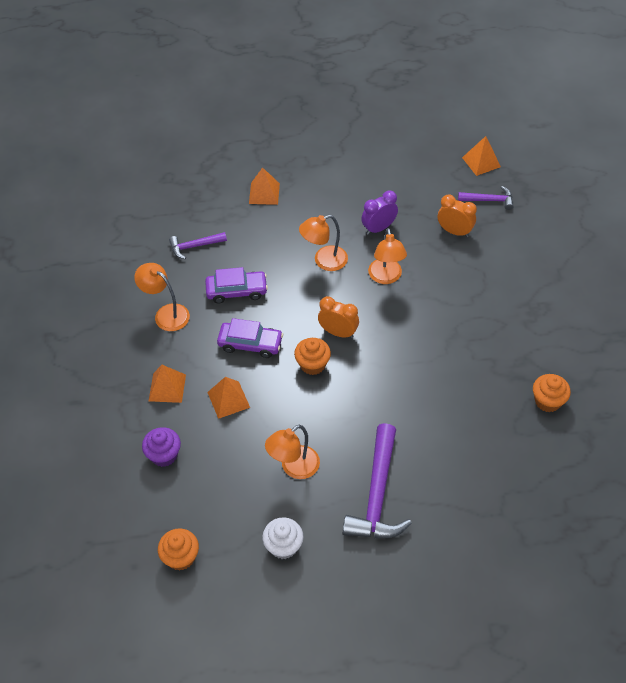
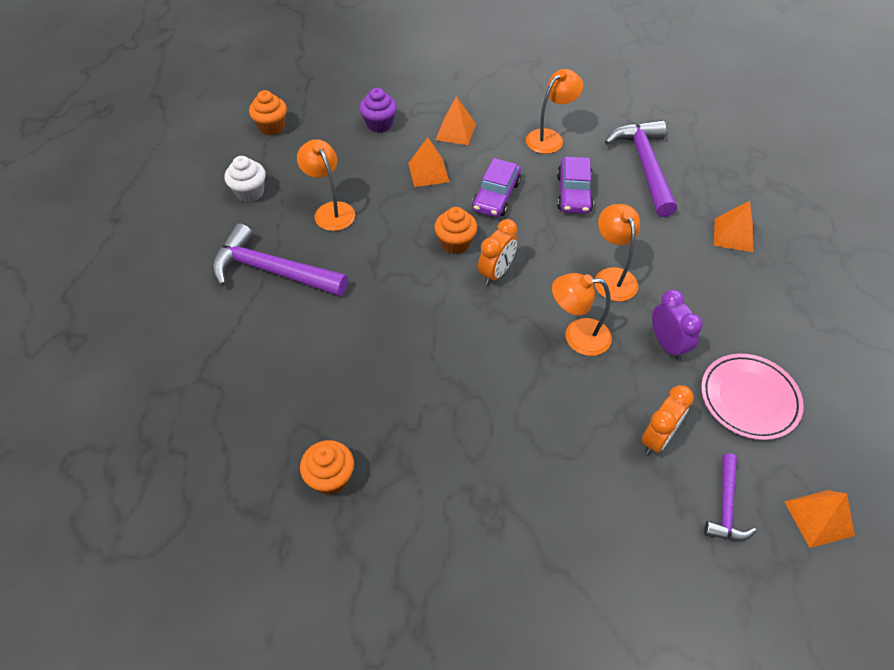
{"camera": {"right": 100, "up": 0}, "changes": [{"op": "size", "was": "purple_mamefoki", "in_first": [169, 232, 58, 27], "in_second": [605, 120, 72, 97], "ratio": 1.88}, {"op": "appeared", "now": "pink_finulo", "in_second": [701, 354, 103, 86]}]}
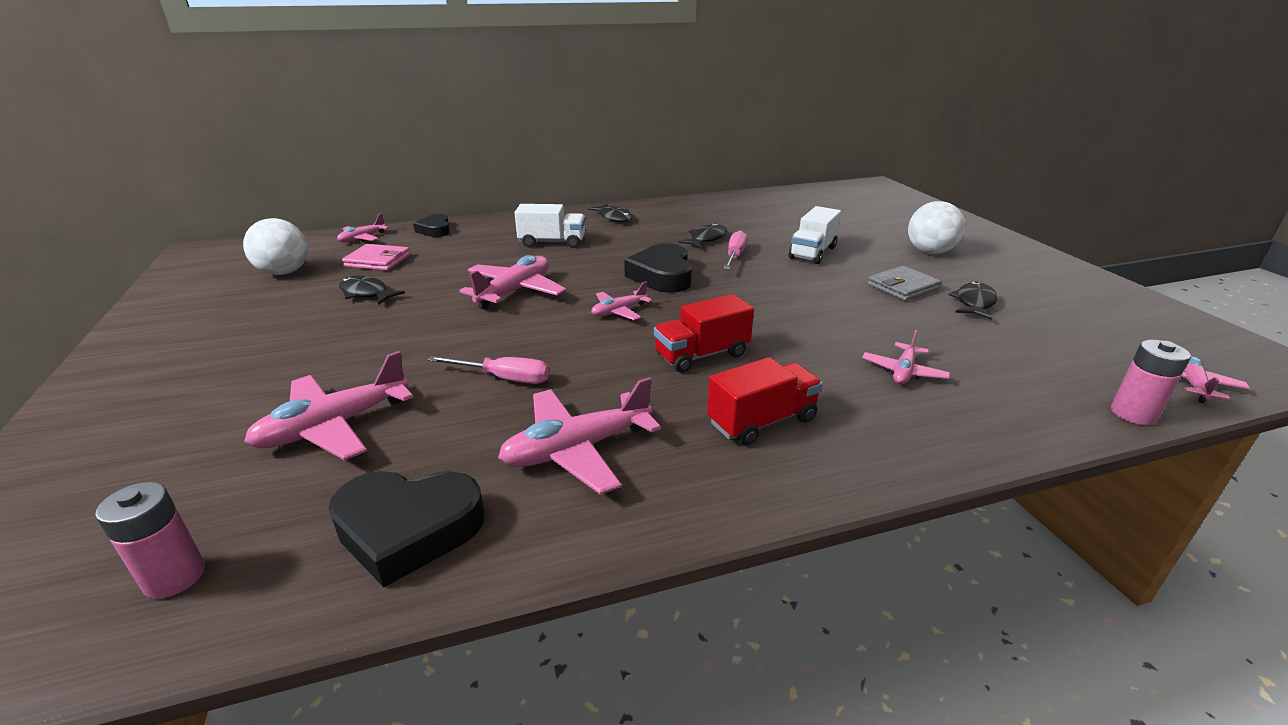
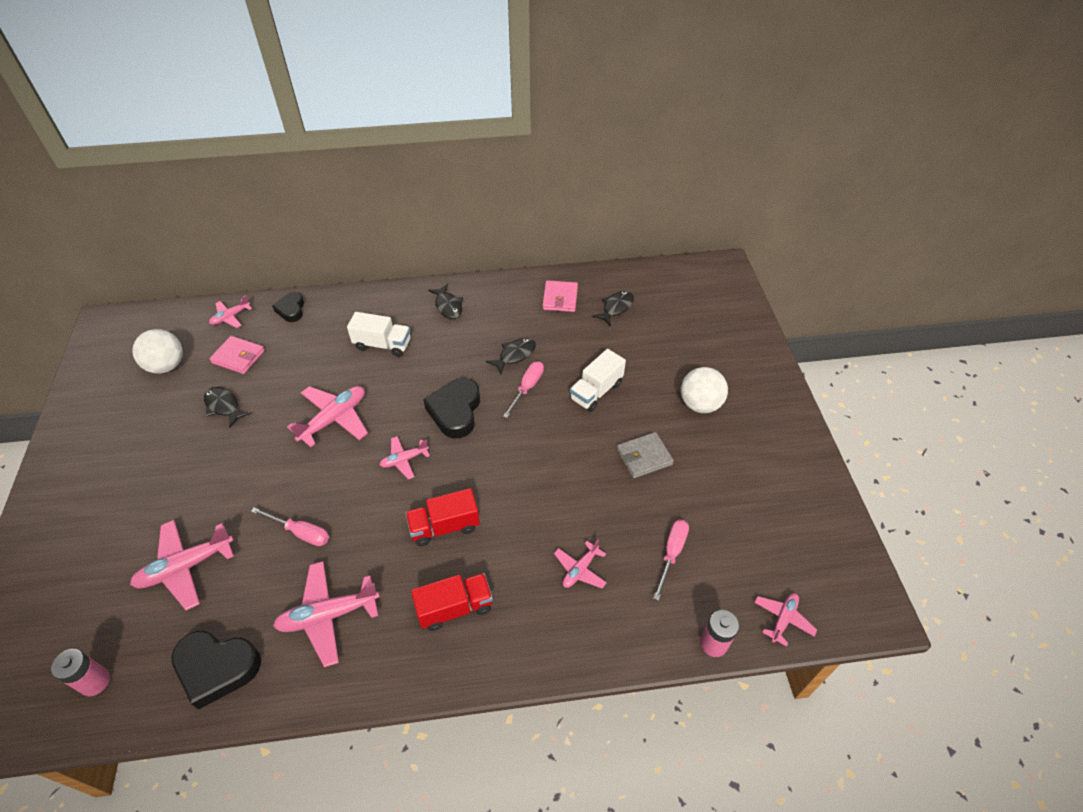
{"camera": {"right": 10, "up": 20}, "changes": [{"op": "relocated", "was": "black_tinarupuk", "in_first": [948, 281, 50, 39], "in_second": [593, 291, 41, 34]}, {"op": "appeared", "now": "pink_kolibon", "in_second": [542, 280, 36, 32]}, {"op": "appeared", "now": "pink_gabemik", "in_second": [653, 520, 36, 81]}]}
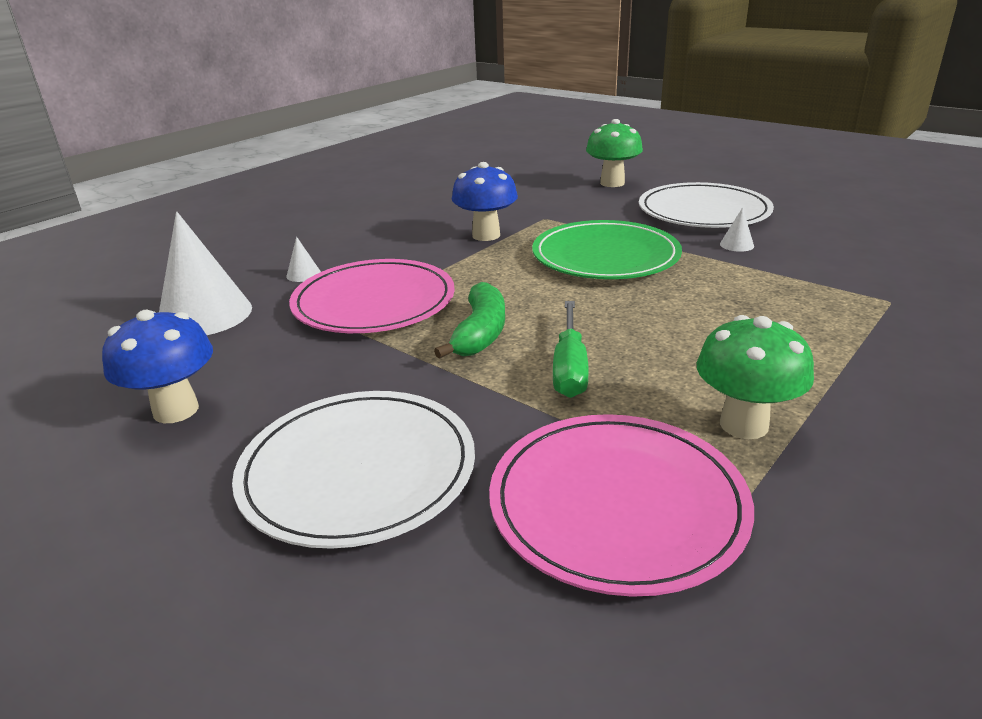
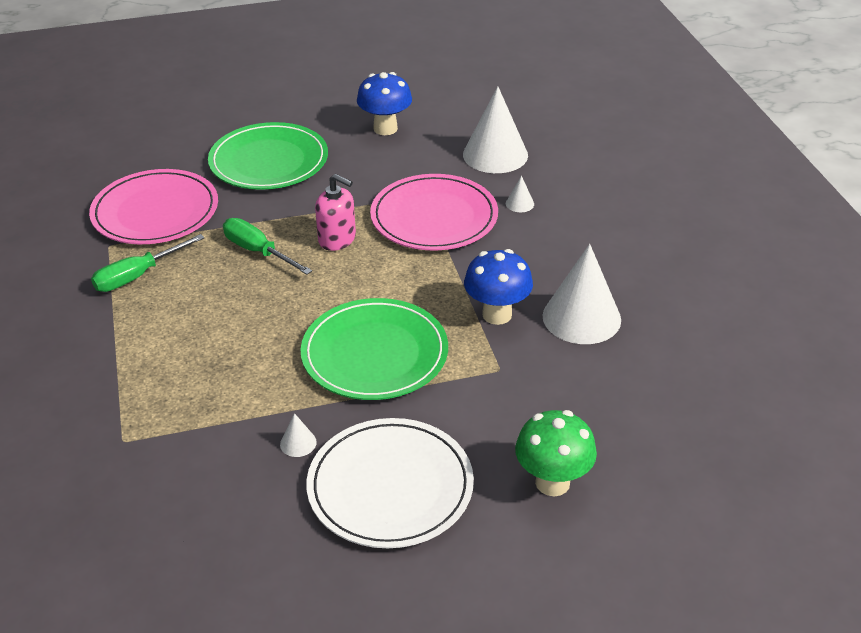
{"camera": {"right": 125, "up": 10}, "changes": [{"op": "colour", "was": "white_finulo", "now": "green_finulo", "in_first": [232, 391, 243, 158], "in_second": [208, 122, 120, 68]}, {"op": "exchanged", "was": "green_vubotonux", "now": "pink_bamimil", "in_first": [434, 282, 71, 77], "in_second": [315, 174, 41, 77]}, {"op": "exchanged", "was": "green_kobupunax", "now": "green_gabemik", "in_first": [697, 315, 117, 124], "in_second": [91, 234, 113, 58]}, {"op": "appeared", "now": "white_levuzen", "in_second": [543, 244, 78, 100]}]}
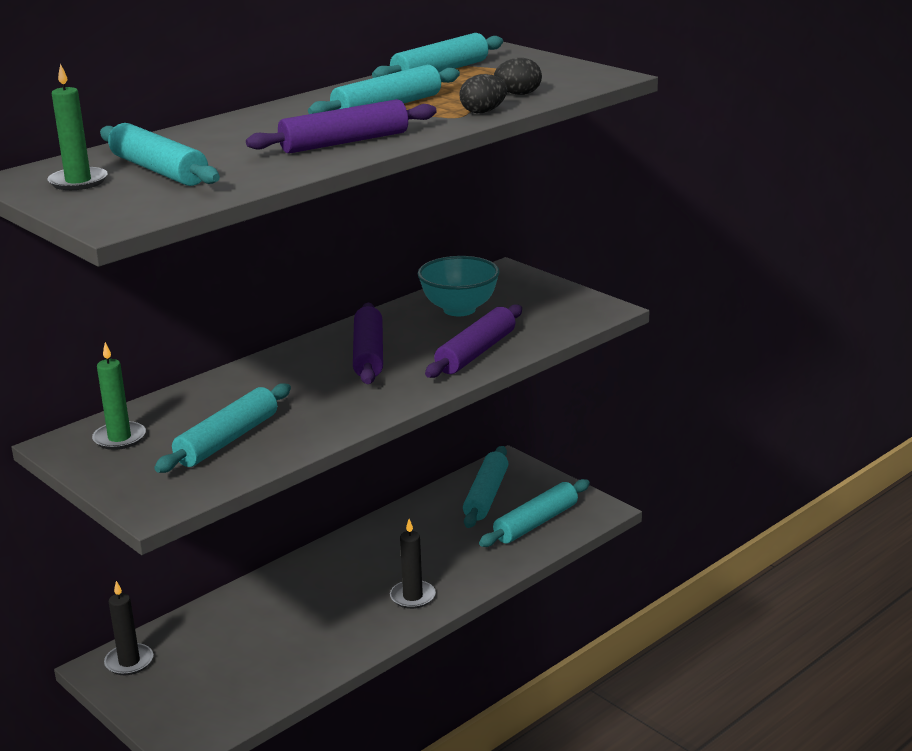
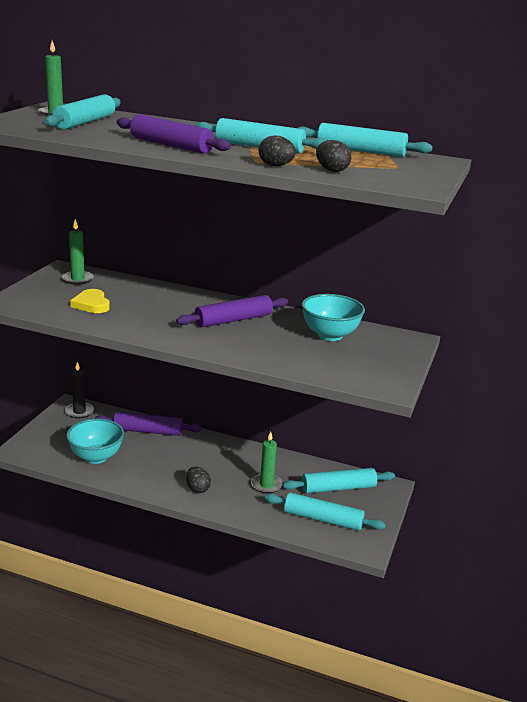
{"camera": {"right": 60, "up": 0}, "changes": [{"op": "exchanged", "was": "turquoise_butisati", "now": "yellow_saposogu", "in_first": [154, 383, 137, 90], "in_second": [70, 289, 40, 24]}, {"op": "exchanged", "was": "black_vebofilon", "now": "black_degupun", "in_first": [390, 519, 46, 90], "in_second": [186, 467, 25, 26]}, {"op": "relocated", "was": "purple_butisati", "in_first": [425, 304, 97, 74], "in_second": [95, 412, 107, 24]}, {"op": "appeared", "now": "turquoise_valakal", "in_second": [67, 419, 57, 45]}, {"op": "appeared", "now": "green_vebofilon", "in_second": [251, 431, 32, 63]}]}
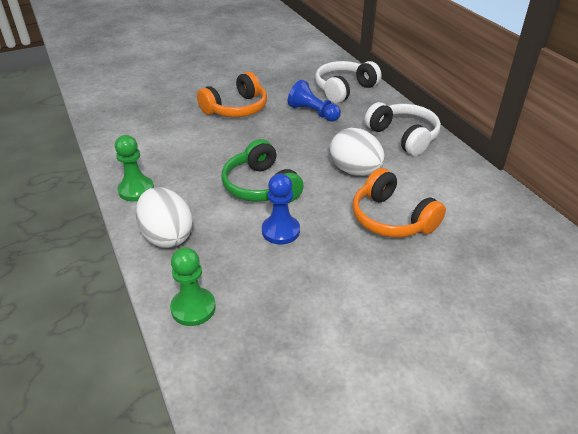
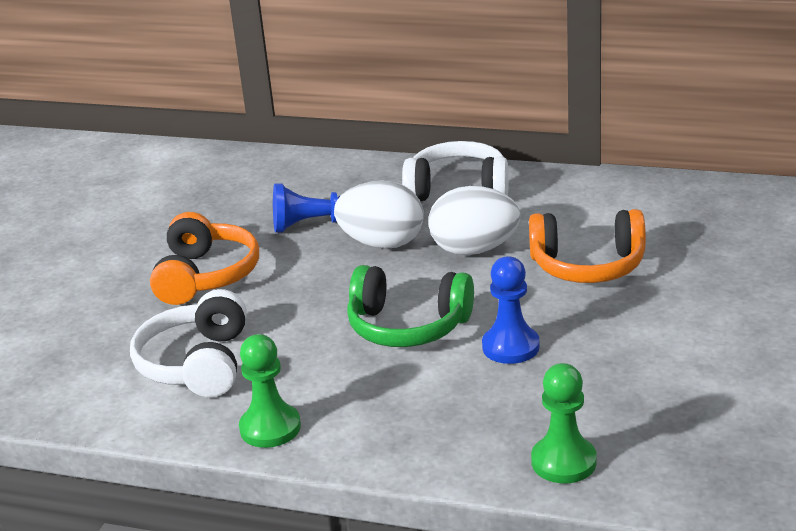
{"camera": {"right": -45, "up": -10}, "changes": [{"op": "relocated", "was": "white_degupun", "in_first": [136, 187, 57, 61], "in_second": [334, 181, 90, 68]}, {"op": "relocated", "was": "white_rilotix", "in_first": [315, 61, 66, 42], "in_second": [130, 289, 117, 108]}]}
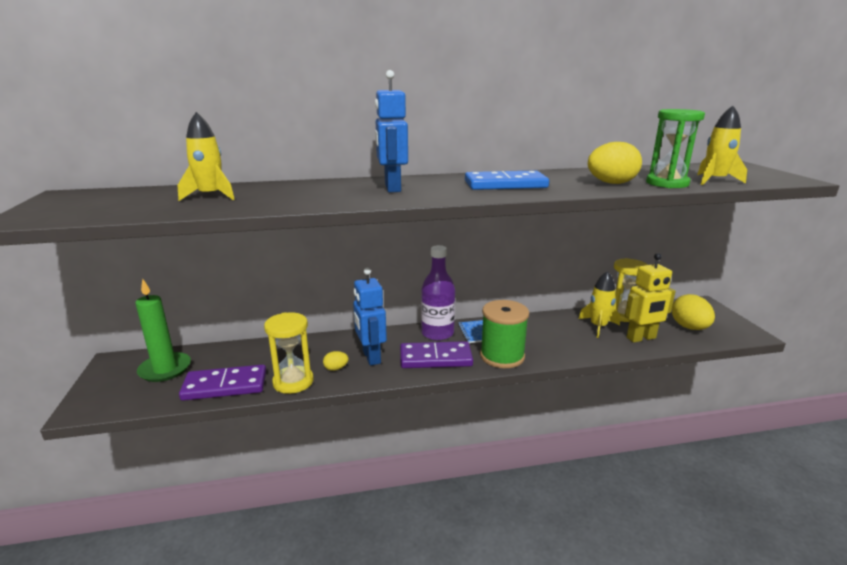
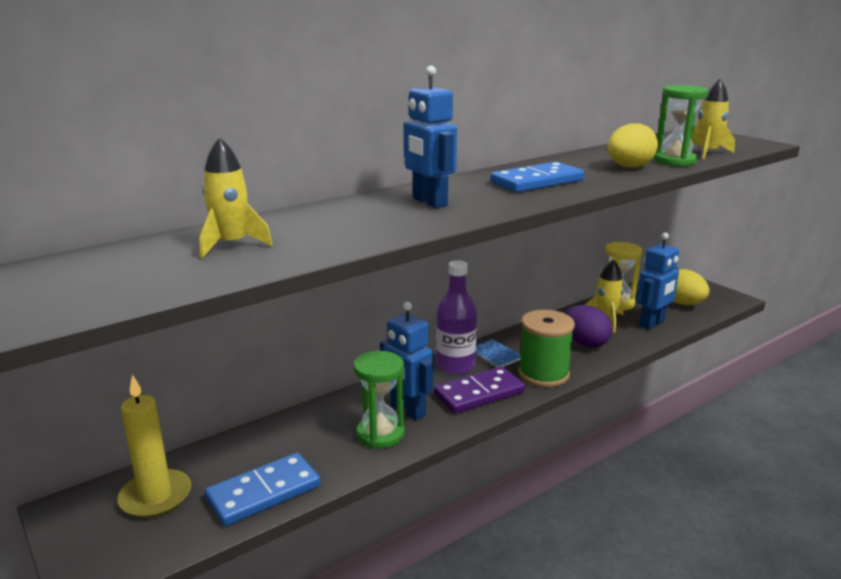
{"camera": {"right": -25, "up": 0}, "changes": [{"op": "colour", "was": "green_vebofilon", "now": "yellow_vebofilon", "in_first": [135, 279, 56, 103], "in_second": [117, 375, 74, 143]}, {"op": "colour", "was": "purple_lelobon", "now": "blue_lelobon", "in_first": [179, 364, 87, 37], "in_second": [205, 453, 116, 73]}, {"op": "missing", "was": "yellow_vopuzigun", "in_first": [264, 312, 49, 82]}, {"op": "exchanged", "was": "yellow_degupun", "now": "green_vopuzigun", "in_first": [323, 351, 26, 20], "in_second": [354, 351, 51, 98]}, {"op": "colour", "was": "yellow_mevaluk", "now": "blue_mevaluk", "in_first": [625, 253, 51, 90], "in_second": [636, 232, 43, 98]}, {"op": "appeared", "now": "purple_degupun", "in_second": [565, 305, 48, 42]}]}
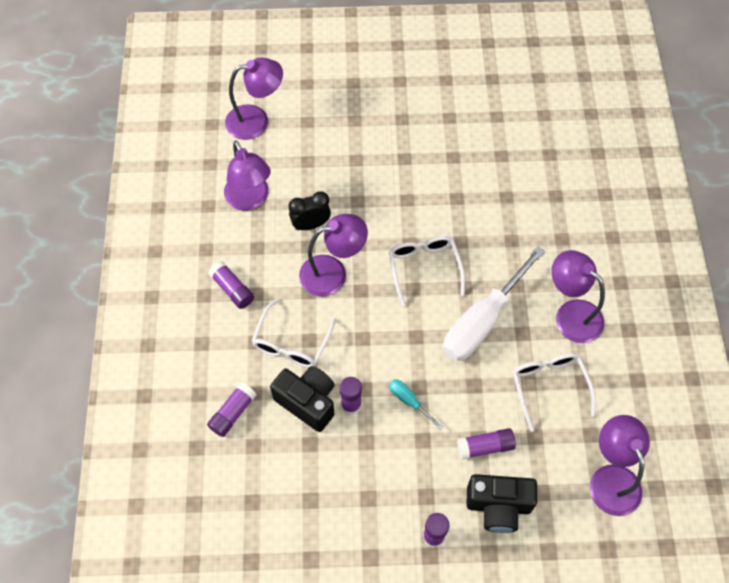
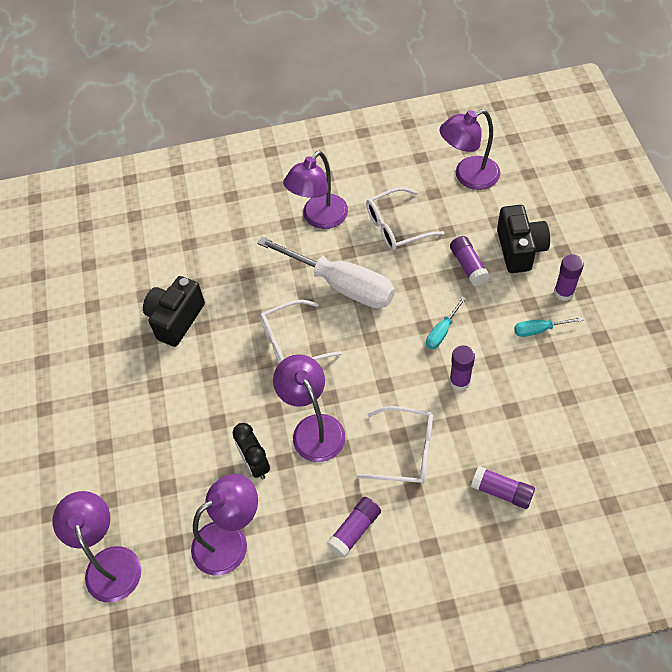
{"camera": {"right": -95, "up": -5}, "changes": [{"op": "relocated", "was": "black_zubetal", "in_first": [270, 366, 65, 66], "in_second": [143, 276, 62, 71]}, {"op": "appeared", "now": "turquoise_gabemik", "in_second": [514, 317, 69, 20]}]}
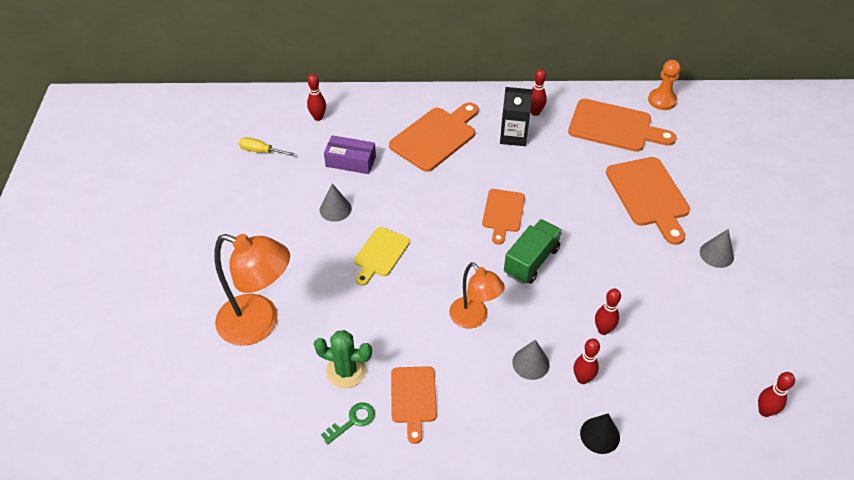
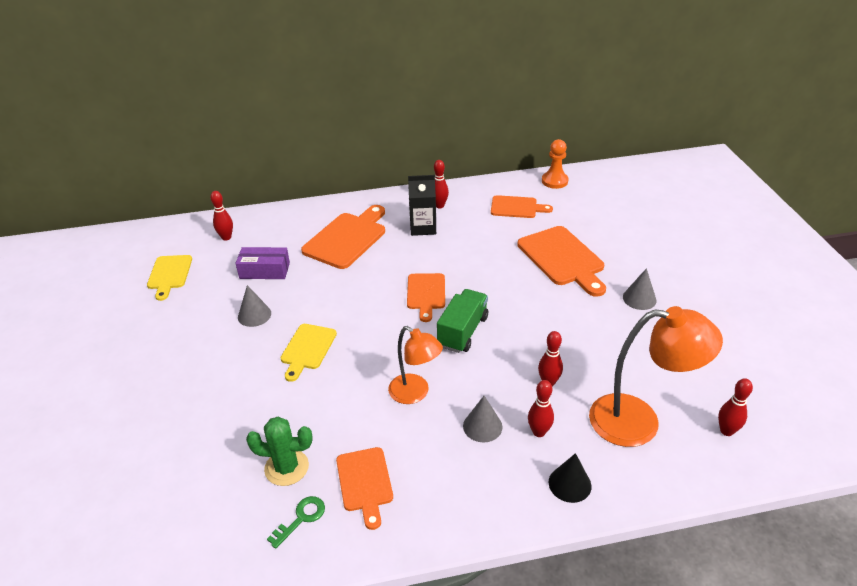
{"camera": {"right": -10, "up": -10}, "changes": [{"op": "relocated", "was": "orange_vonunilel", "in_first": [214, 234, 76, 112], "in_second": [589, 306, 134, 141]}, {"op": "exchanged", "was": "yellow_gabemik", "now": "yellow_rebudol", "in_first": [239, 137, 55, 19], "in_second": [147, 255, 45, 46]}, {"op": "size", "was": "orange_rebudol", "in_first": [568, 99, 108, 53], "in_second": [491, 195, 62, 23], "ratio": 0.62}]}
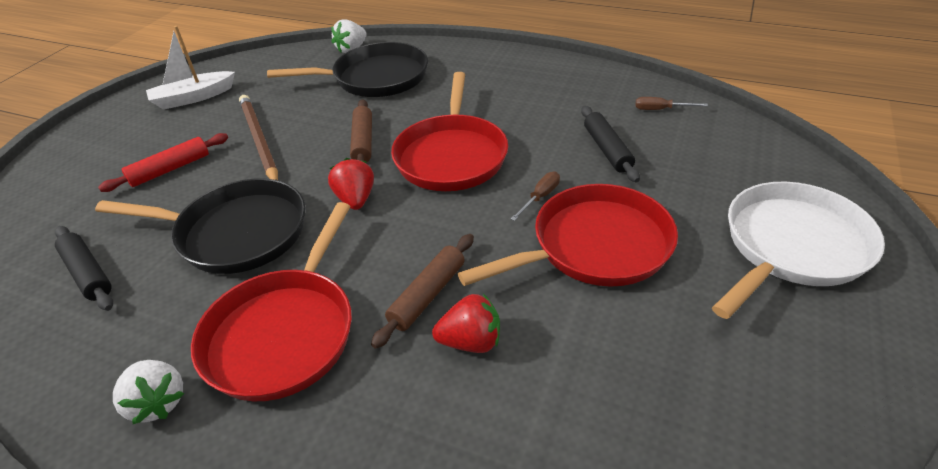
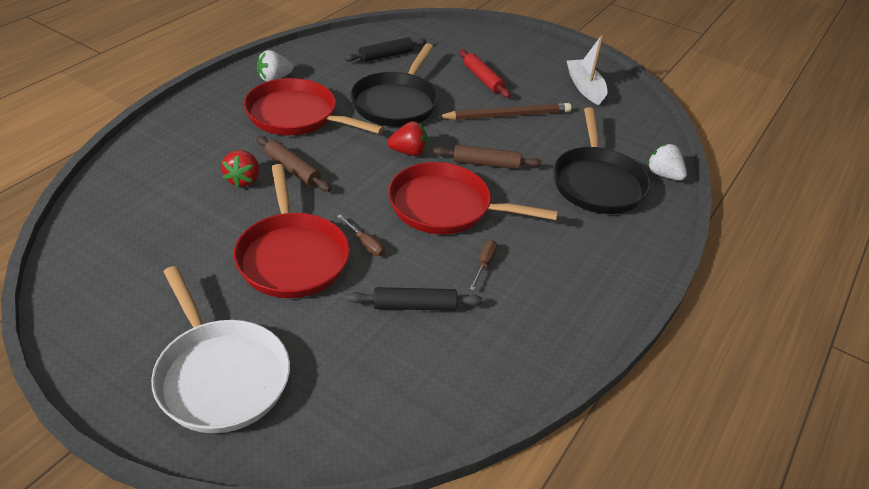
{"camera": {"right": 95, "up": 0}, "changes": [{"op": "relocated", "was": "brown_gabemik", "in_first": [635, 97, 73, 13], "in_second": [470, 240, 27, 50]}]}
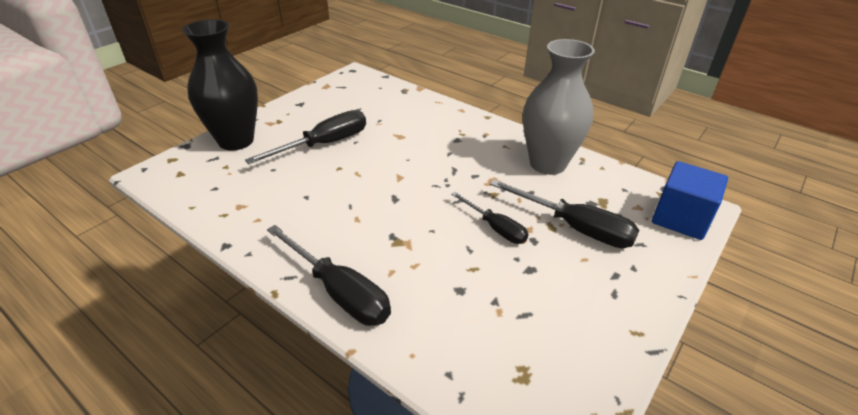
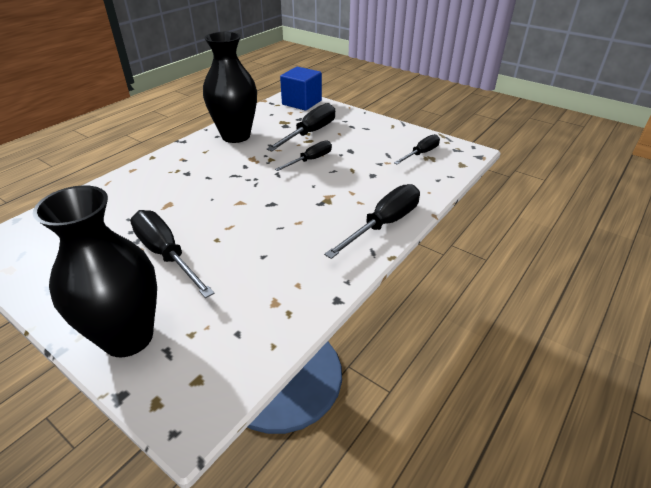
{"camera": {"right": -90, "up": 0}, "changes": [{"op": "colour", "was": "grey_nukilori", "now": "black_nukilori", "in_first": [523, 39, 72, 136], "in_second": [203, 32, 54, 111]}, {"op": "appeared", "now": "black_gabemik", "in_second": [394, 134, 46, 30]}]}
